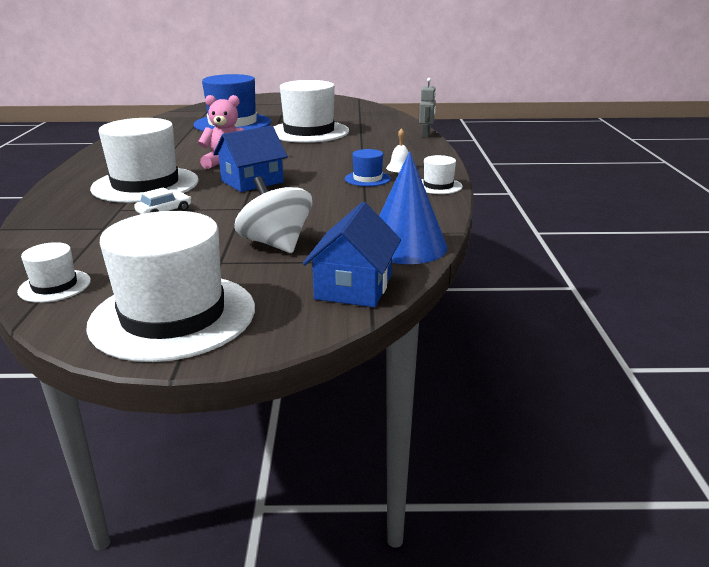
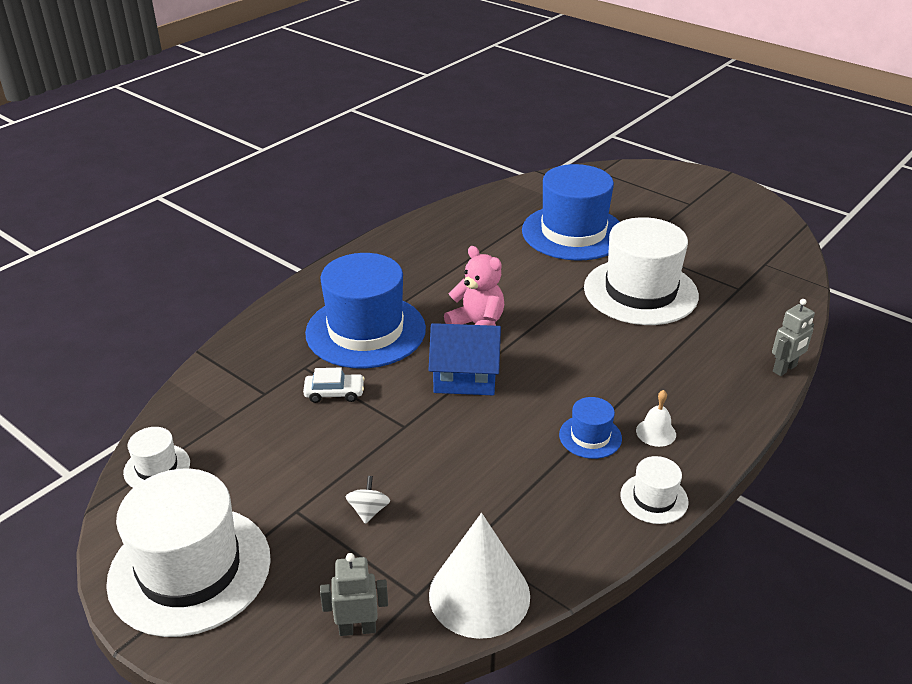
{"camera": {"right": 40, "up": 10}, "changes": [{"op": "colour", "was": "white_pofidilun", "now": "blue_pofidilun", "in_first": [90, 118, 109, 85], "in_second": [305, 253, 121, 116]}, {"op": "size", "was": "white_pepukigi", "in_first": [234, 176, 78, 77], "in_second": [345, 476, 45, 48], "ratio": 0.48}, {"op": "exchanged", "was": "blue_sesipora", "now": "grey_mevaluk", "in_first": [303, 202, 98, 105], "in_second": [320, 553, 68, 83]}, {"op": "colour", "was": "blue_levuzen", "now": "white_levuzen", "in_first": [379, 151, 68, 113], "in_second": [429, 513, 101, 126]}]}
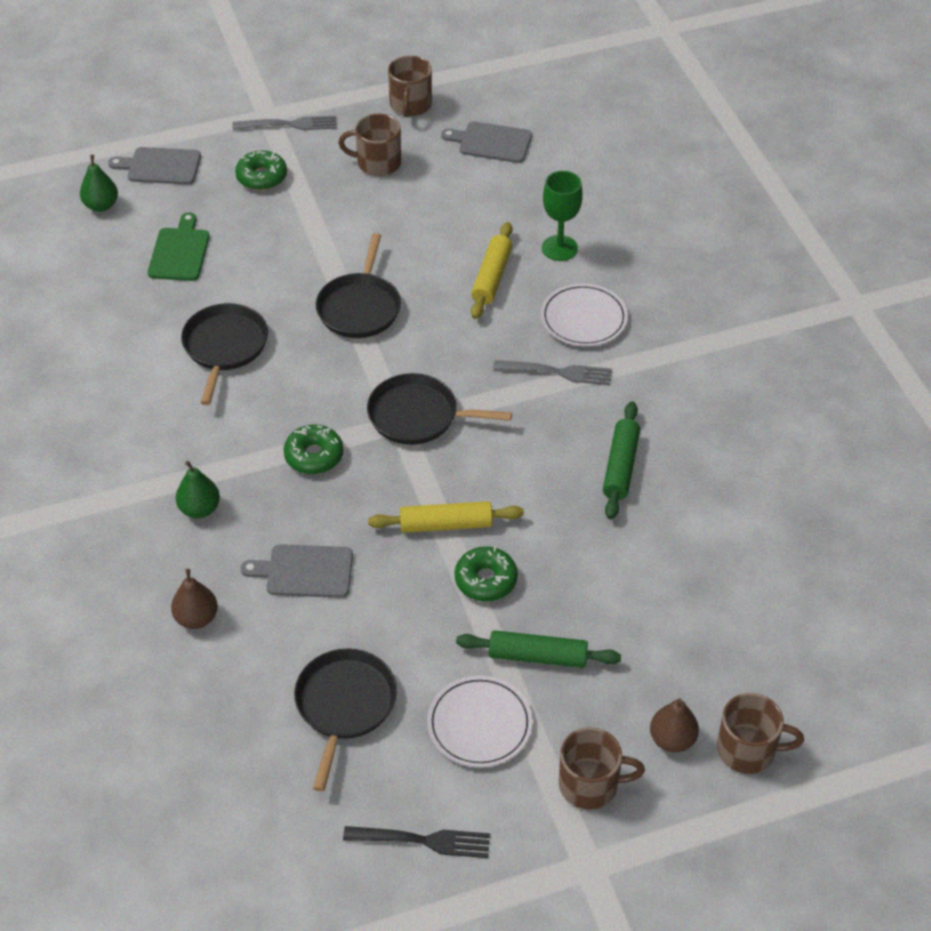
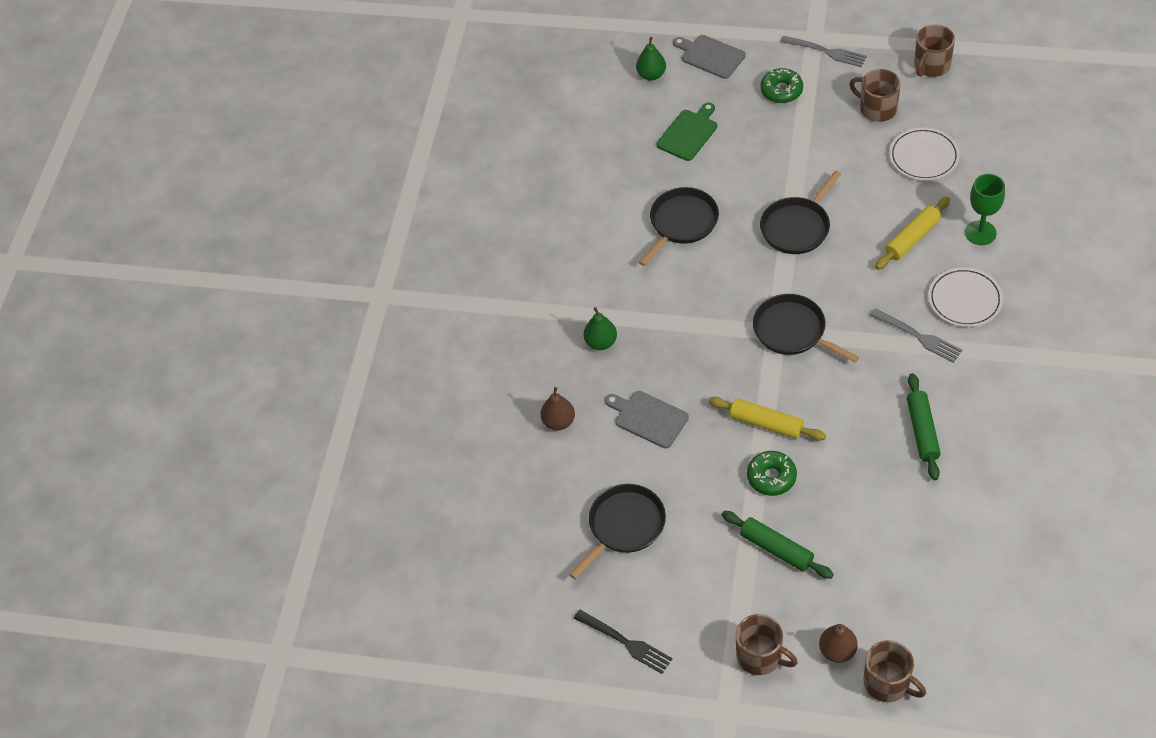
{"camera": {"right": 35, "up": 5}, "changes": [{"op": "missing", "was": "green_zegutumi", "in_first": [284, 424, 59, 50]}, {"op": "relocated", "was": "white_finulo", "in_first": [427, 676, 106, 92], "in_second": [889, 127, 71, 54]}, {"op": "missing", "was": "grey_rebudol", "in_first": [441, 122, 91, 41]}, {"op": "spun", "was": "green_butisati", "in_first": [603, 401, 37, 118], "in_second": [907, 373, 34, 107], "clockwise": -45}]}
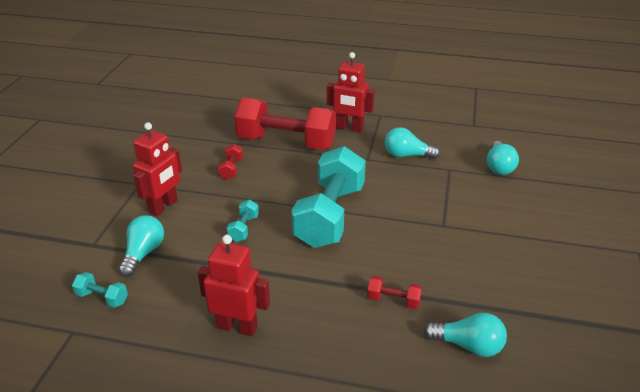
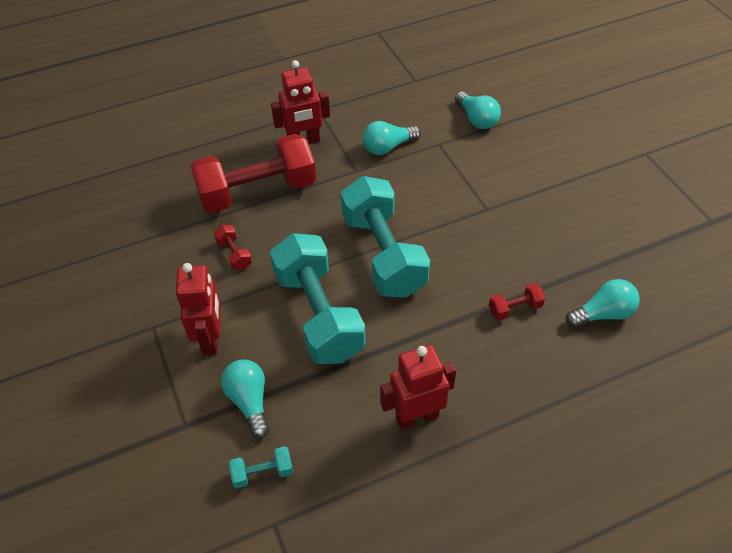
{"camera": {"right": -35, "up": 15}, "changes": [{"op": "size", "was": "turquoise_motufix", "in_first": [227, 200, 32, 42], "in_second": [270, 233, 96, 131], "ratio": 2.5}]}
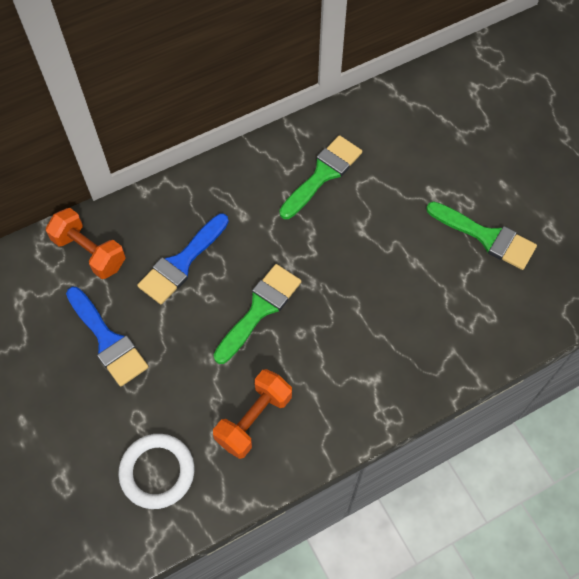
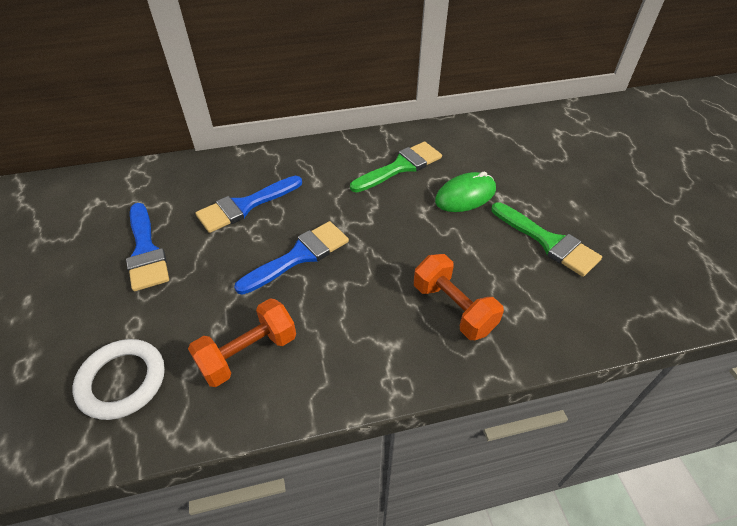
{"camera": {"right": 15, "up": -15}, "changes": [{"op": "relocated", "was": "orange_motufix", "in_first": [46, 208, 80, 71], "in_second": [414, 254, 90, 86]}, {"op": "colour", "was": "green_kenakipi", "now": "blue_kenakipi", "in_first": [214, 264, 87, 100], "in_second": [234, 221, 115, 74]}, {"op": "appeared", "now": "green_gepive", "in_second": [435, 171, 61, 41]}]}
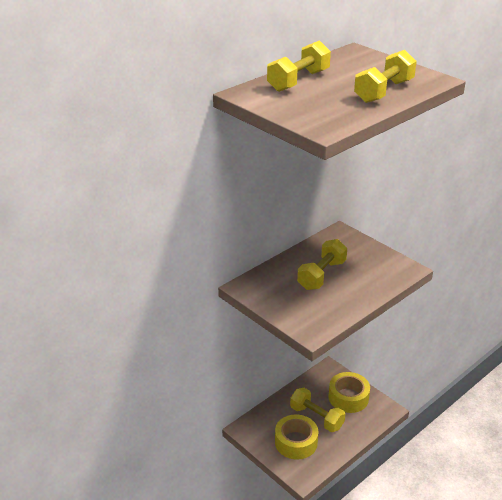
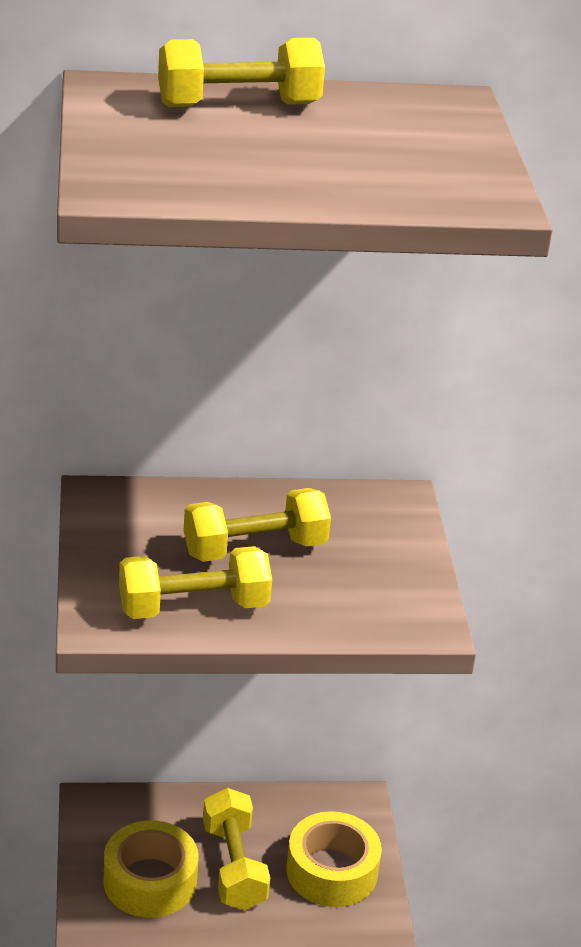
{"camera": {"right": 35, "up": 0}, "changes": [{"op": "relocated", "was": "yellow_motufix", "in_first": [354, 50, 63, 53], "in_second": [119, 546, 153, 73]}]}
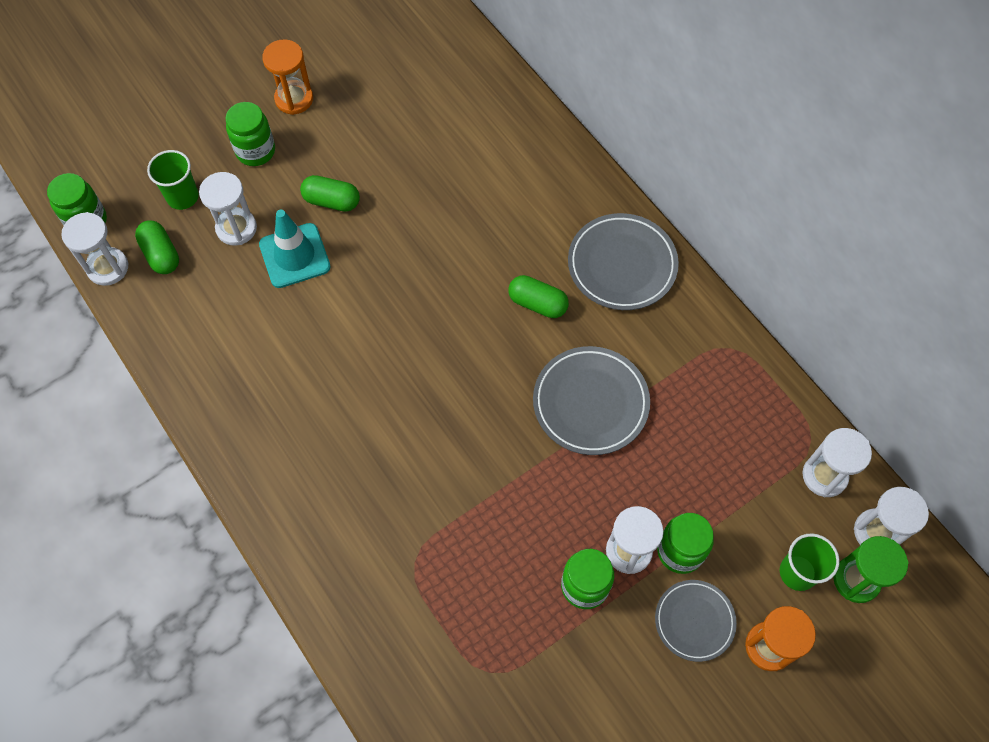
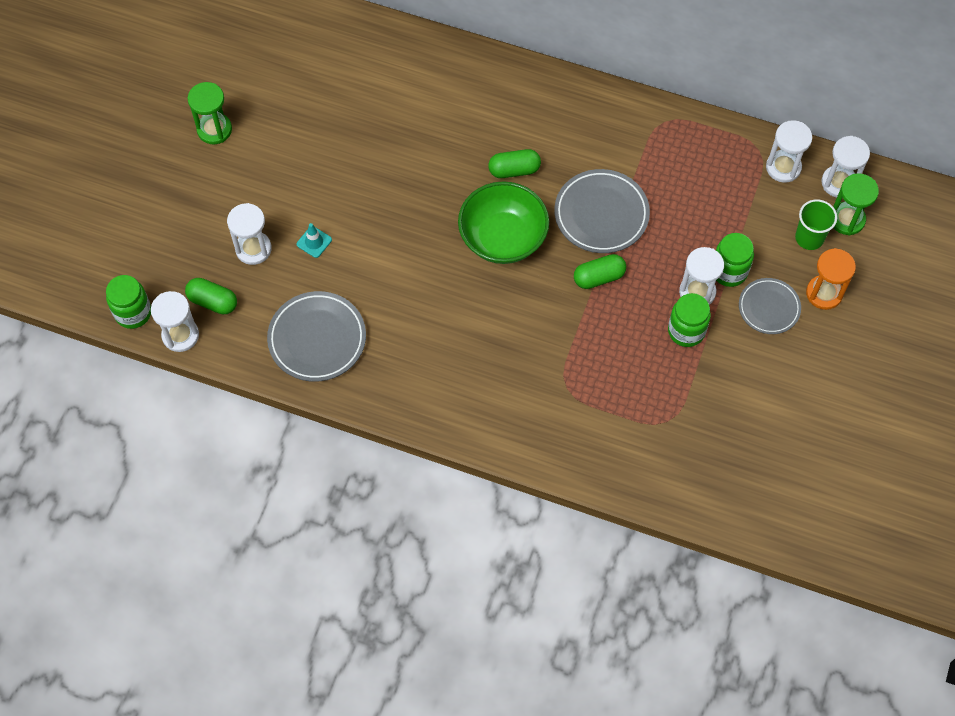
{"camera": {"right": -35, "up": 0}, "changes": [{"op": "missing", "was": "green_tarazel", "in_first": [147, 150, 52, 60]}, {"op": "missing", "was": "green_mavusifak", "in_first": [225, 102, 50, 64]}, {"op": "size", "was": "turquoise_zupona", "in_first": [259, 209, 72, 79], "in_second": [296, 223, 36, 35], "ratio": 0.52}, {"op": "colour", "was": "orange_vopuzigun", "now": "green_vopuzigun", "in_first": [262, 39, 51, 76], "in_second": [188, 82, 44, 62]}, {"op": "relocated", "was": "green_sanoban", "in_first": [300, 175, 60, 37], "in_second": [574, 254, 52, 35]}, {"op": "relocated", "was": "grey_finulo", "in_first": [568, 213, 111, 97], "in_second": [267, 291, 99, 91]}, {"op": "appeared", "now": "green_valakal", "in_second": [458, 181, 91, 83]}]}
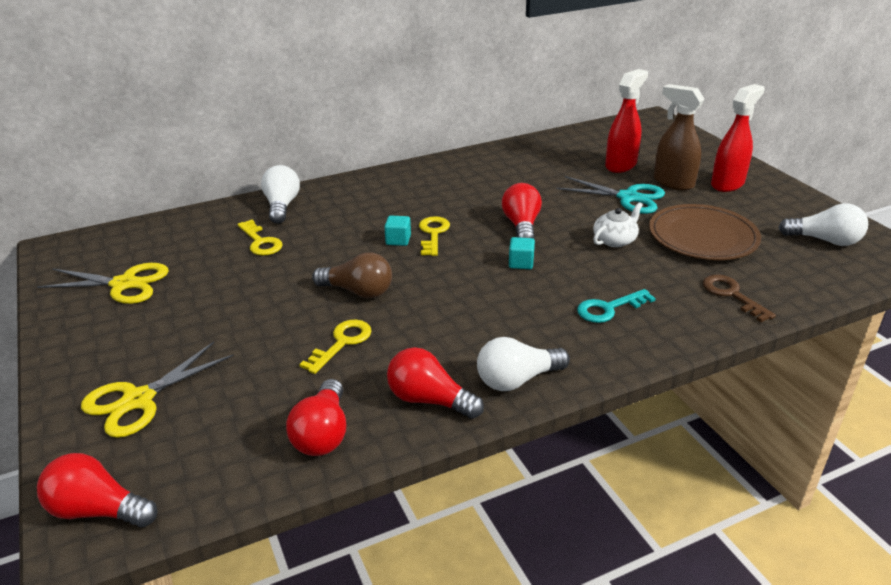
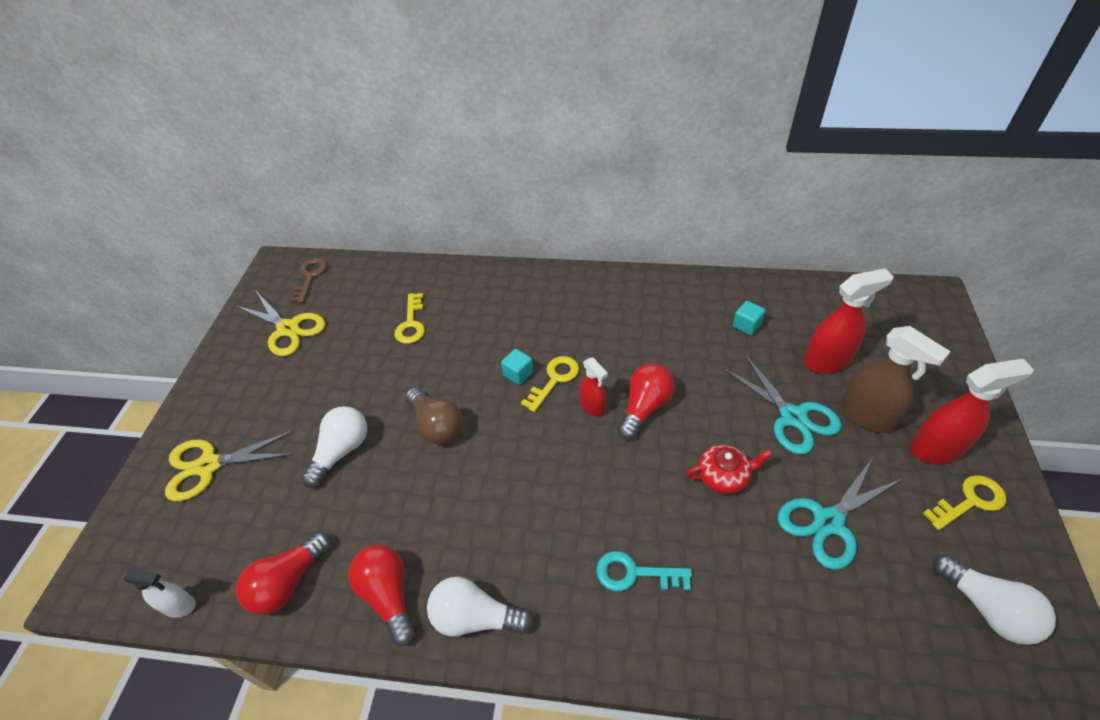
{"camera": {"right": 35, "up": 15}, "changes": [{"op": "missing", "was": "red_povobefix", "in_first": [37, 453, 120, 74]}, {"op": "relocated", "was": "white_povobefix", "in_first": [261, 165, 39, 58], "in_second": [301, 406, 66, 82]}, {"op": "relocated", "was": "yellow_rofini", "in_first": [299, 320, 72, 54], "in_second": [923, 475, 83, 55]}, {"op": "relocated", "was": "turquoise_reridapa", "in_first": [509, 237, 26, 32], "in_second": [733, 301, 32, 34]}, {"op": "colour", "was": "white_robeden", "now": "red_robeden", "in_first": [593, 202, 50, 45], "in_second": [686, 445, 86, 49]}, {"op": "exchanged", "was": "brown_finulo", "now": "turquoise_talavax", "in_first": [649, 204, 112, 56], "in_second": [777, 458, 127, 111]}, {"op": "spun", "was": "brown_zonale", "in_first": [654, 84, 51, 106], "in_second": [841, 326, 110, 107], "clockwise": 150}, {"op": "relocated", "was": "brown_rofini", "in_first": [703, 275, 73, 47], "in_second": [289, 258, 38, 45]}, {"op": "appeared", "now": "white_zonale", "in_second": [123, 568, 73, 50]}, {"op": "appeared", "now": "red_zonale", "in_second": [579, 358, 29, 58]}]}
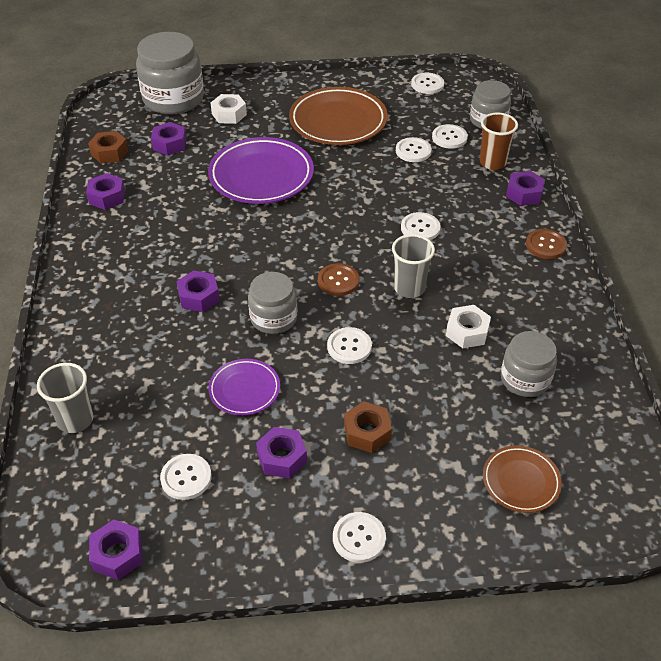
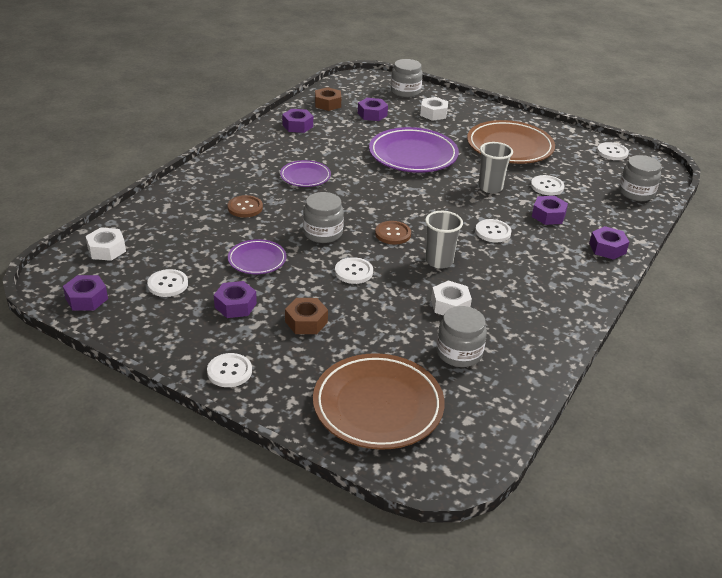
{"camera": {"right": 35, "up": -10}, "changes": [{"op": "relocated", "was": "grey_tarazel", "in_first": [37, 363, 56, 70], "in_second": [479, 142, 34, 51]}, {"op": "size", "was": "grey_mavusifak", "in_first": [136, 32, 68, 82], "in_second": [391, 59, 32, 38], "ratio": 0.6}, {"op": "relocated", "was": "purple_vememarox", "in_first": [176, 270, 44, 42], "in_second": [532, 196, 36, 29]}, {"op": "missing", "was": "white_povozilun", "in_first": [432, 124, 36, 25]}, {"op": "missing", "was": "brown_tarazel", "in_first": [480, 113, 38, 57]}, {"op": "size", "was": "brown_finulo", "in_first": [483, 445, 79, 68], "in_second": [313, 353, 132, 97], "ratio": 1.85}, {"op": "relocated", "was": "brown_povozilun", "in_first": [526, 229, 41, 30], "in_second": [228, 195, 35, 23]}, {"op": "appeared", "now": "white_vememarox", "in_second": [86, 227, 40, 34]}, {"op": "appeared", "now": "purple_finulo", "in_second": [280, 160, 51, 27]}]}
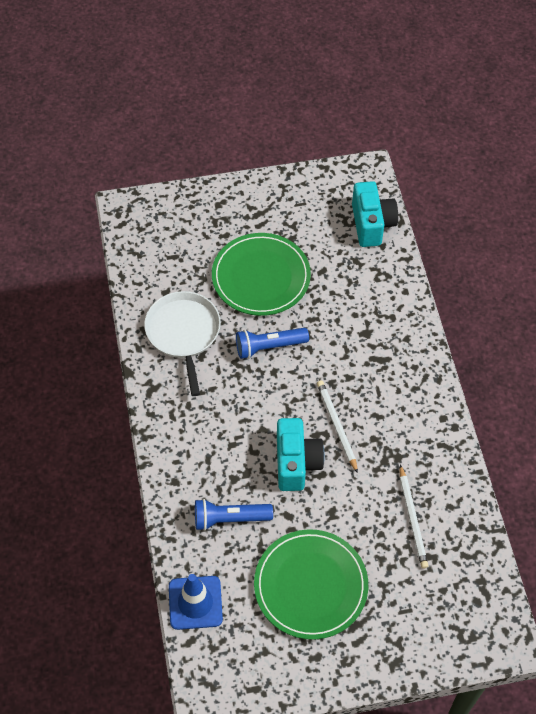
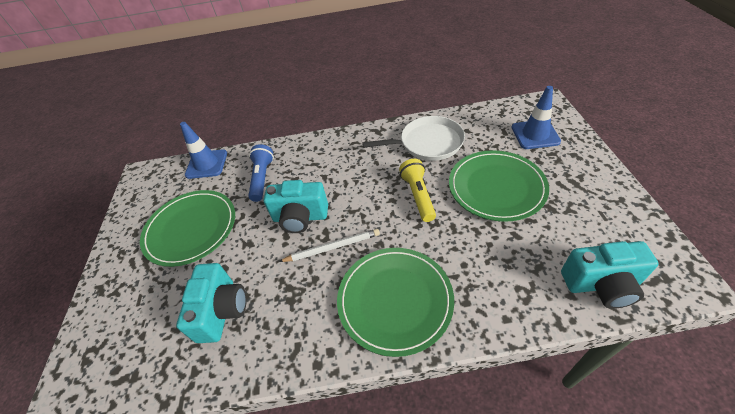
{"camera": {"right": 100, "up": -10}, "changes": [{"op": "colour", "was": "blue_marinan", "now": "yellow_marinan", "in_first": [236, 328, 73, 31], "in_second": [399, 159, 37, 63]}, {"op": "exchanged", "was": "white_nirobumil", "now": "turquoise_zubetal", "in_first": [400, 464, 29, 104], "in_second": [176, 263, 71, 80]}, {"op": "appeared", "now": "green_finulo", "in_second": [337, 248, 117, 109]}, {"op": "appeared", "now": "blue_zupona", "in_second": [512, 86, 49, 63]}]}
